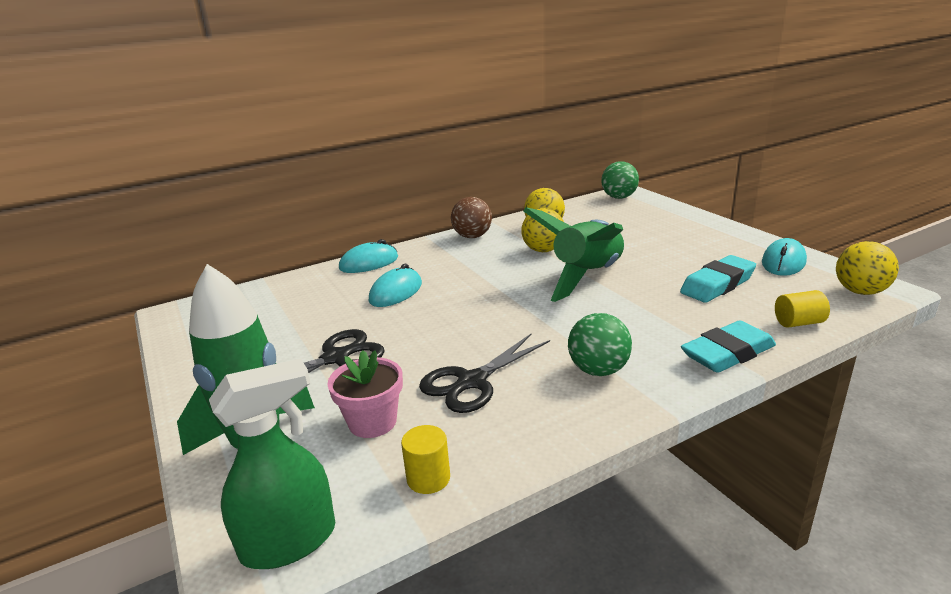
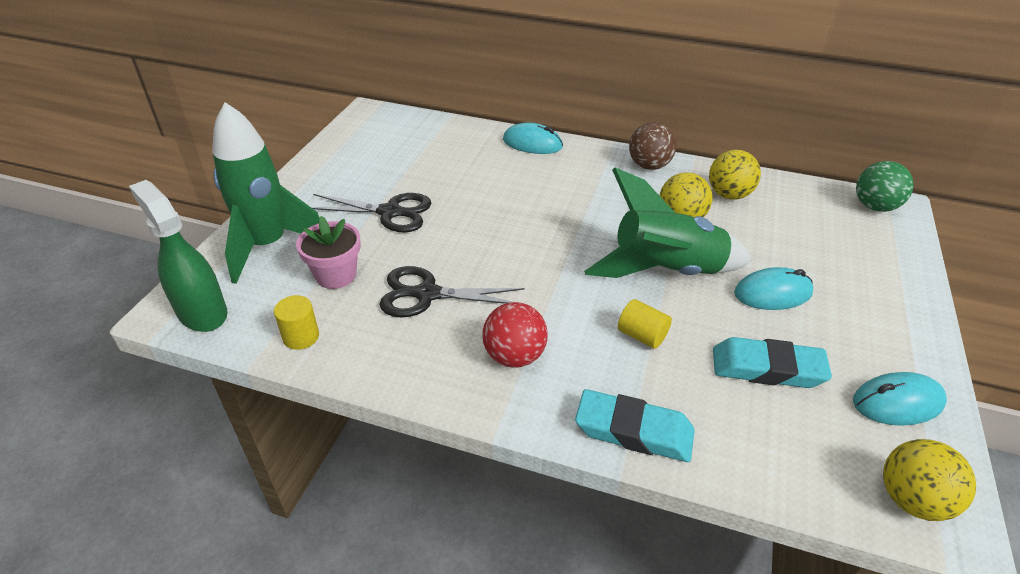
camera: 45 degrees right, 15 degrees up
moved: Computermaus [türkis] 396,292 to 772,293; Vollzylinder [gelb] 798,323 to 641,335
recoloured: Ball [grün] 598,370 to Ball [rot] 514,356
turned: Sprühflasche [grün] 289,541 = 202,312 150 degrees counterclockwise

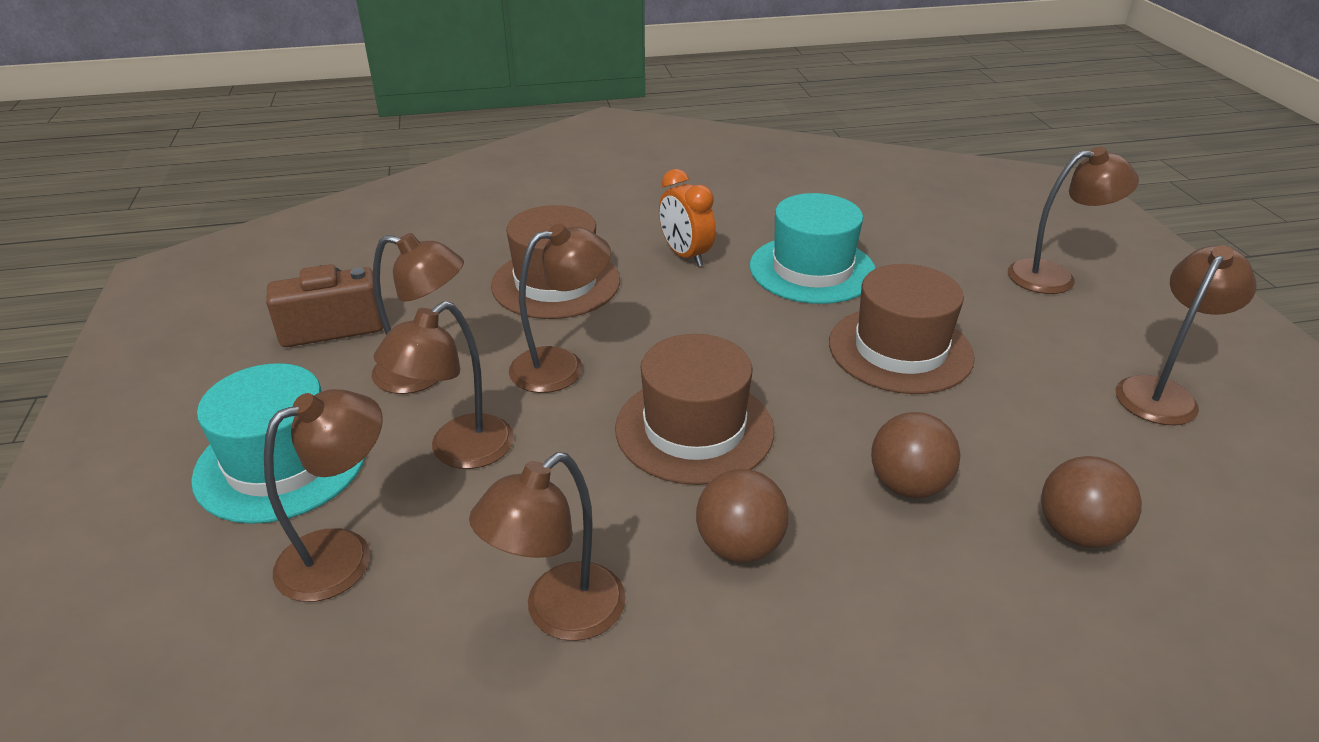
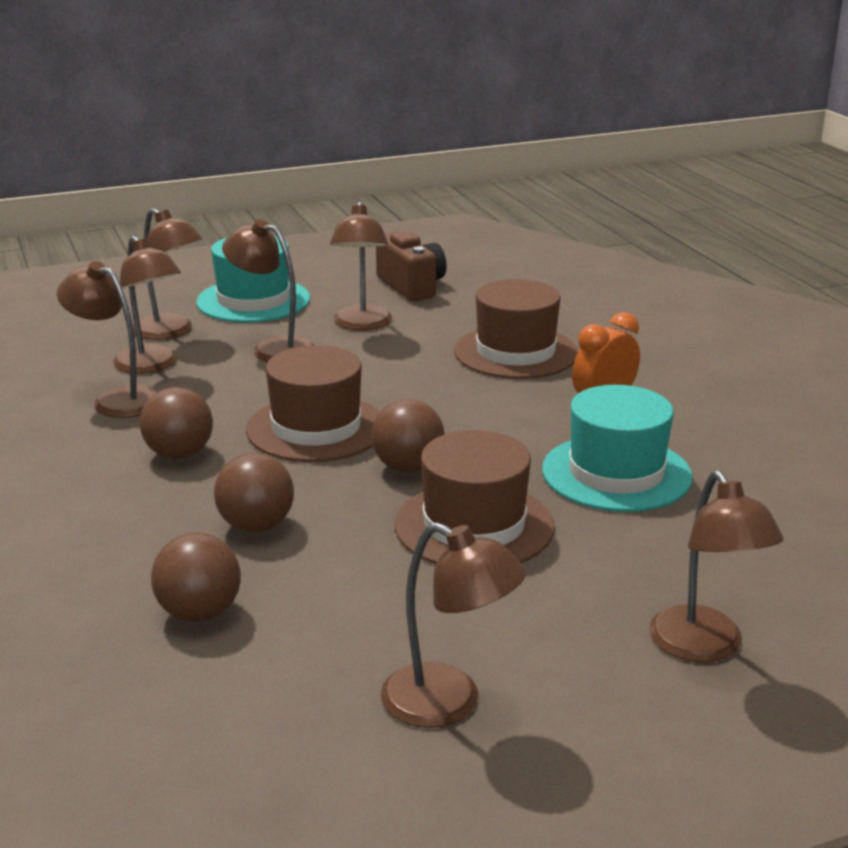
camera: 80 degrees right, 10 degrees down
added: Ball [braun] 408,467
moved: Lampe [braun] 562,366 to 151,366

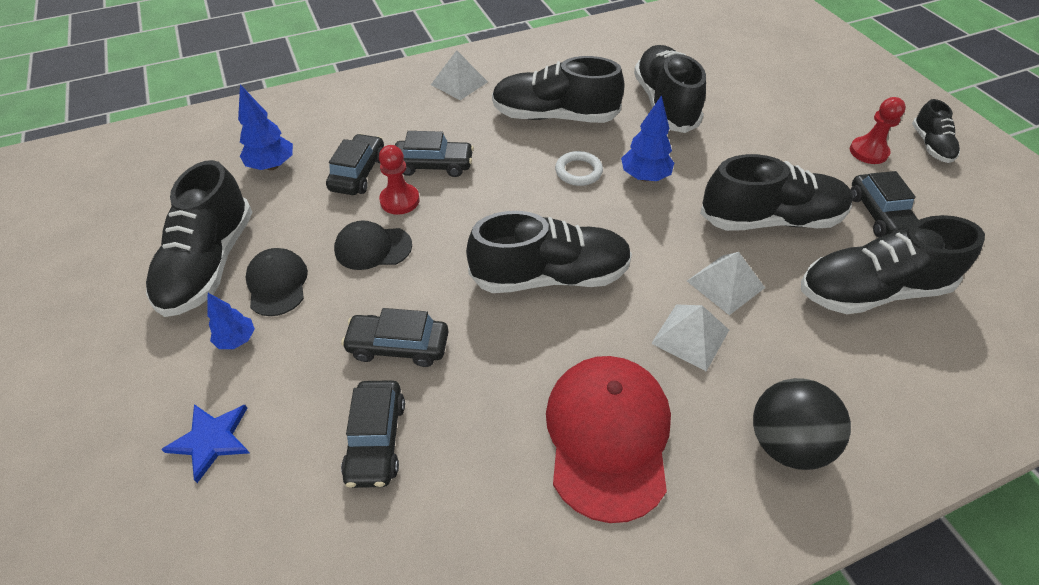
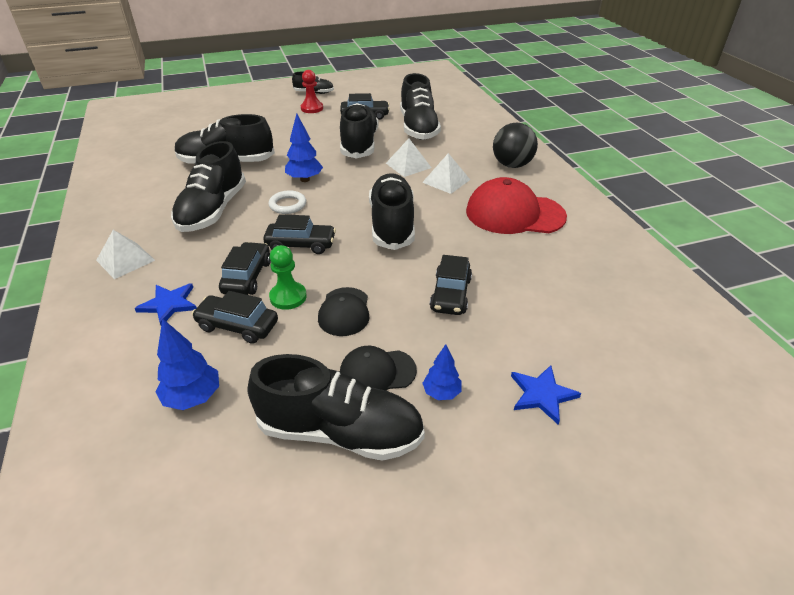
camera: 85 degrees left, 10 degrees down
added: Stern [blau] 169,304
moved: Auto [schwarz] 376,440 to 301,244
recoloured: Bauer [rot] 400,200 to Bauer [grün] 288,297

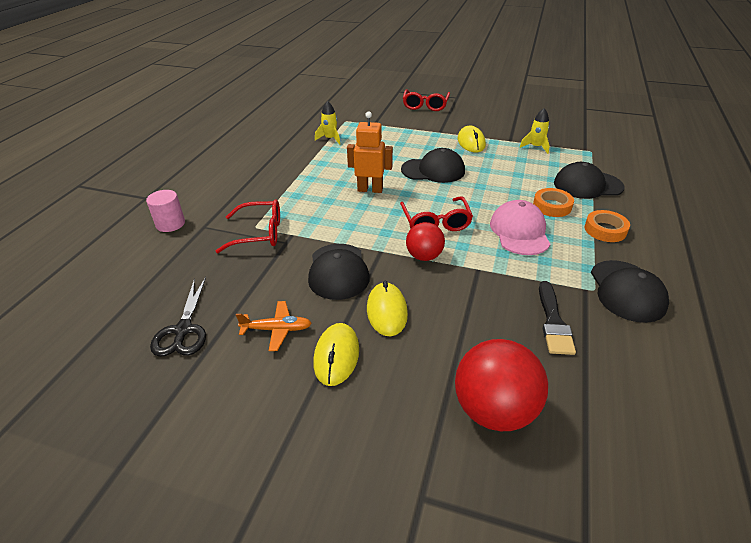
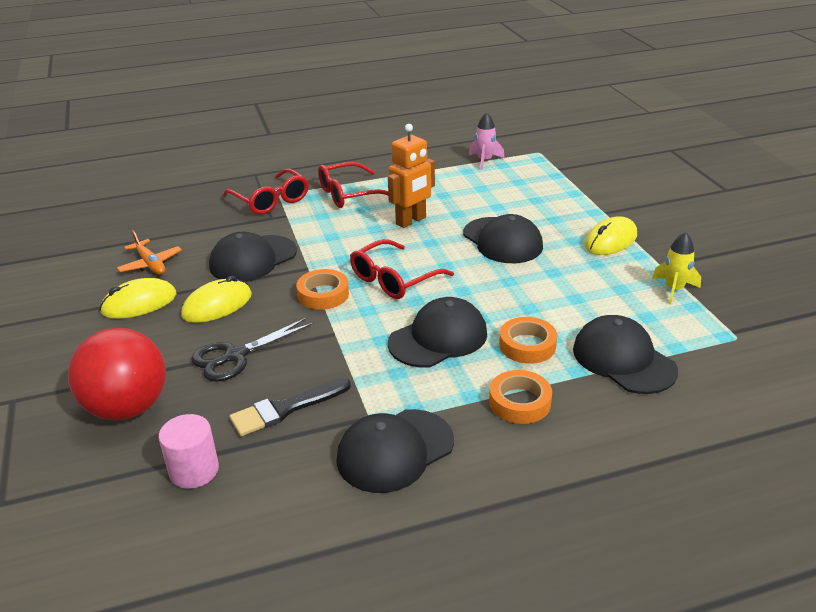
camera: 55 degrees right, 5 degrees down
moved: Vollzylinder [rosa] 170,224 to 194,470; Schere [schwarz] 183,330 to 235,356; Brille [rot] 425,105 to 349,194
replaced: Ball [rot] 424,256 to Klebeband [orange] 323,294
recoloured: Rakete [gelb] 330,139 to Rakete [rosa] 484,161; Kappe [rosa] 519,231 to Kappe [schwarz] 438,338
turned: Roboter [orange] 370,189 = 411,221 75 degrees clockwise

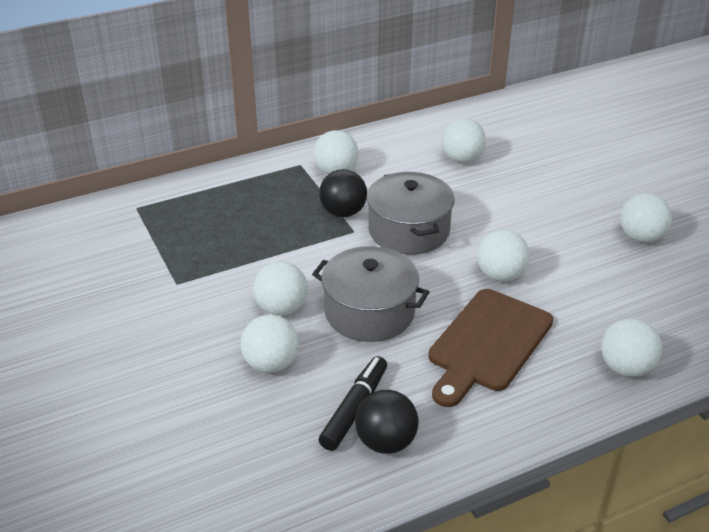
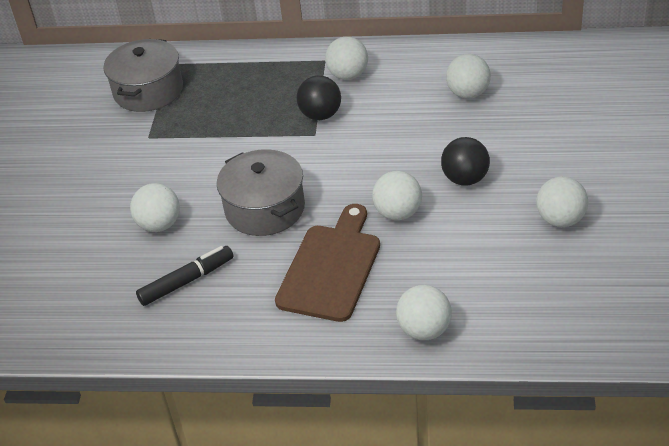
camera: 35 degrees right, 5 degrees up
removed: Ball [weiß] 281,308
moved: Ball [schwarz] 386,442 to 465,179; Kochtopf [grau] 408,230 to 148,91
turned: Schneidebrett [braun] 487,344 = 331,268 135 degrees clockwise

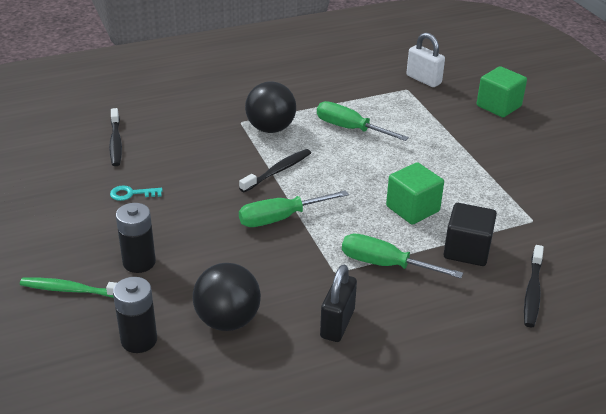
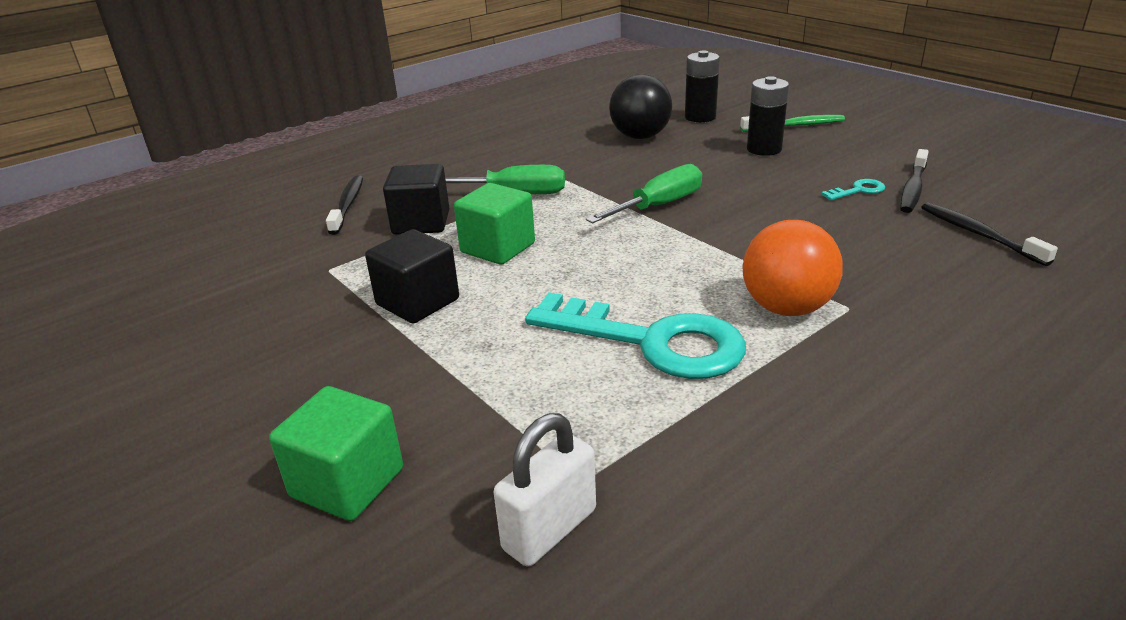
camera: 165 degrees right, 5 degrees down
removed: Vorhängeschloss [schwarz] 337,323
added: Kubus [schwarz] 417,302
moved: Zahnbürste [schwarz] 277,171 to 913,188
replaced: Schraubenzieher [grün] 350,128 to Schlüssel [türkis] 651,342
recoloured: Ball [schwarz] 270,128 to Ball [orange] 786,308
turned: Vorhängeschloss [weiß] 423,79 = 550,529 75 degrees counterclockwise

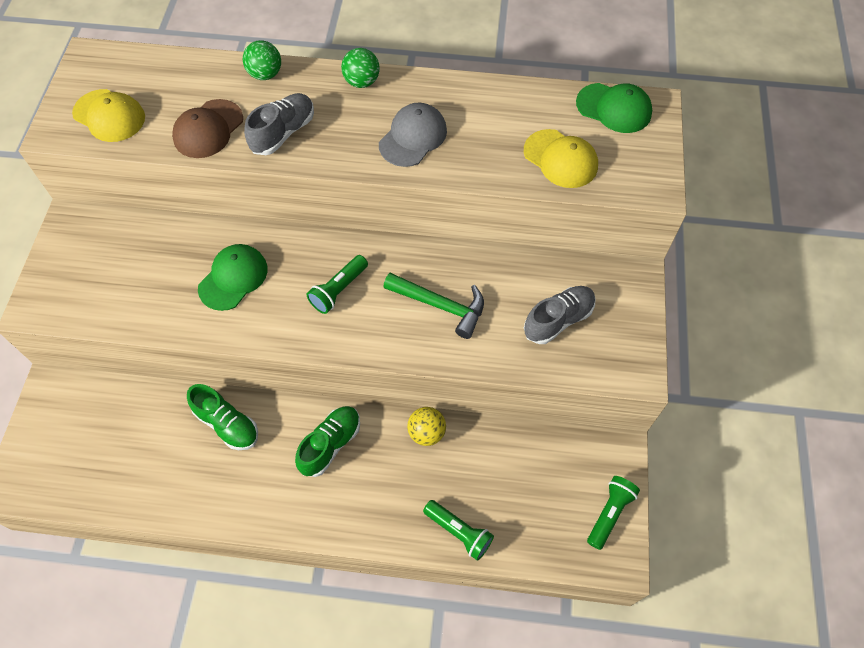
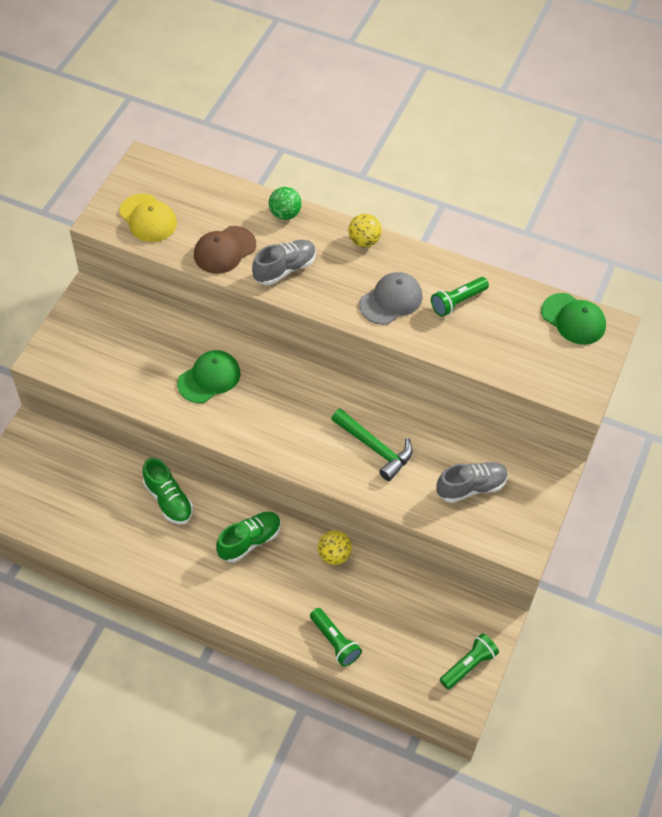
camera: 15 degrees right, 5 degrees down
removed: Kappe [gelb] 560,159
moved: Taschenlampe [grün] 338,290 to 457,302
recoloured: Ball [grün] 362,82 to Ball [gelb] 364,241

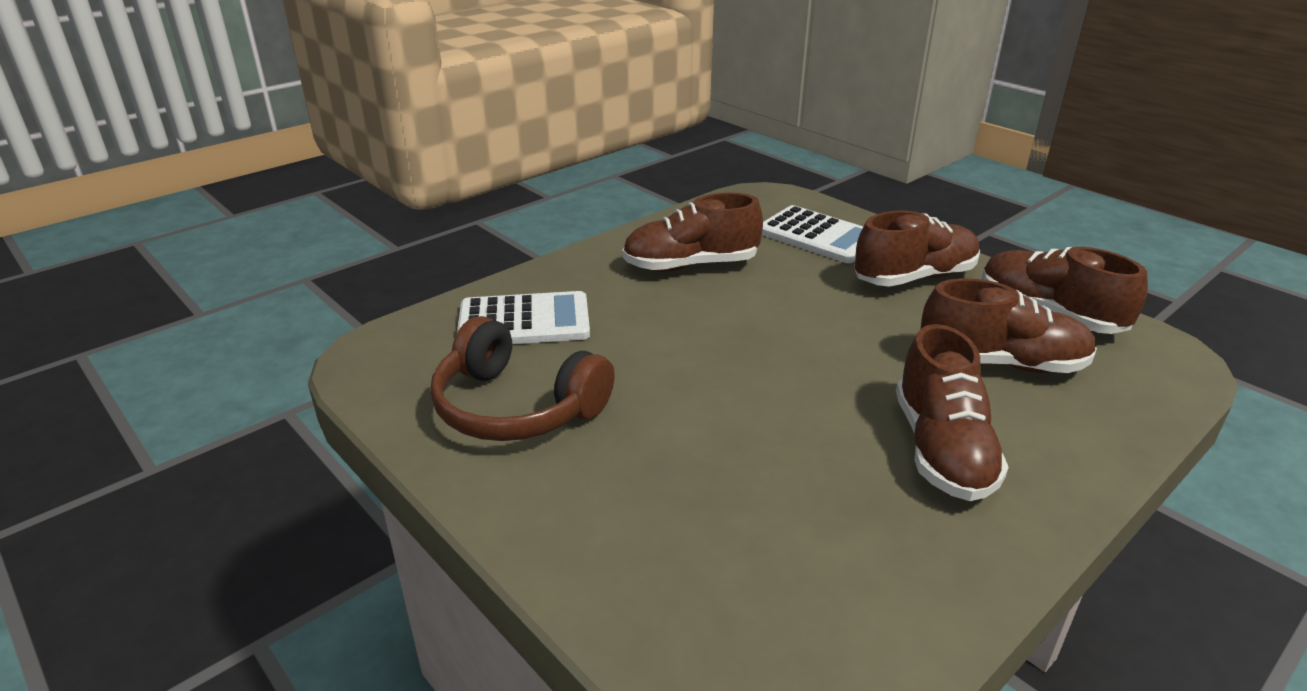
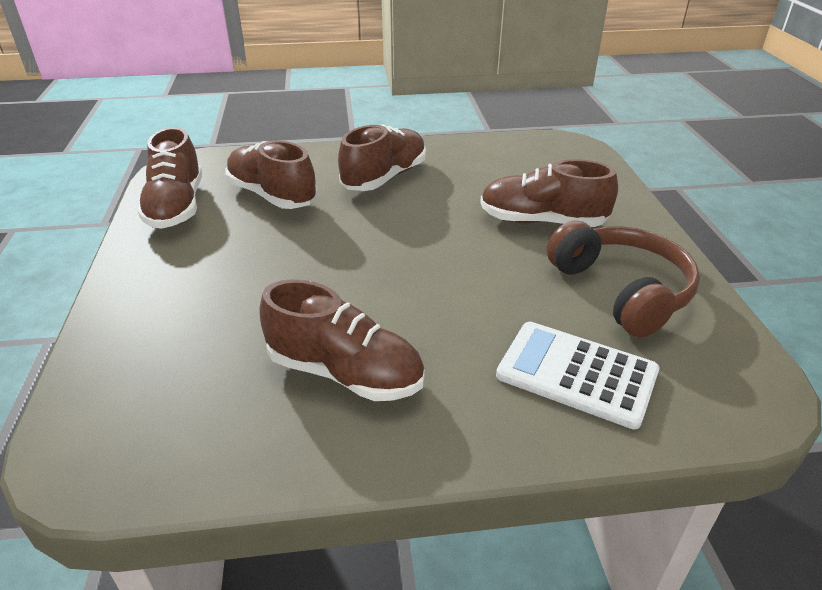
camera: 145 degrees left, 5 degrees up
removed: Taschenrechner [weiß] 818,236
moved: Schuh [braun] 914,278 to 542,221

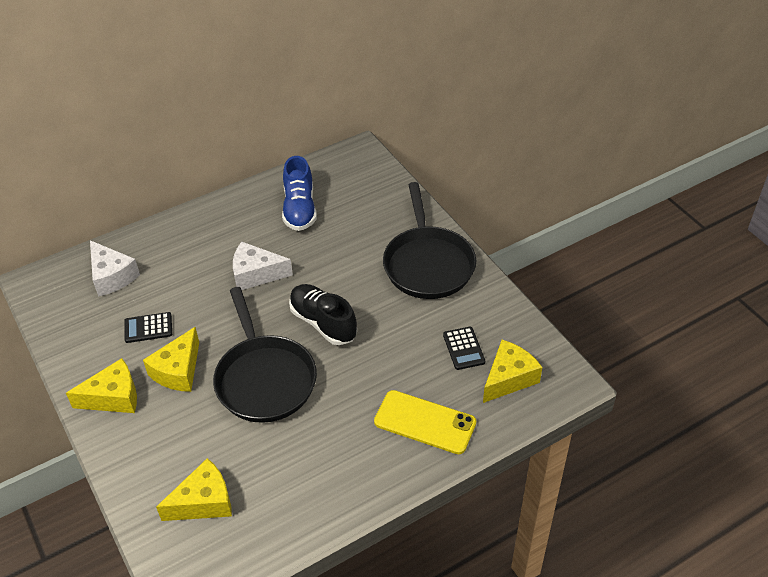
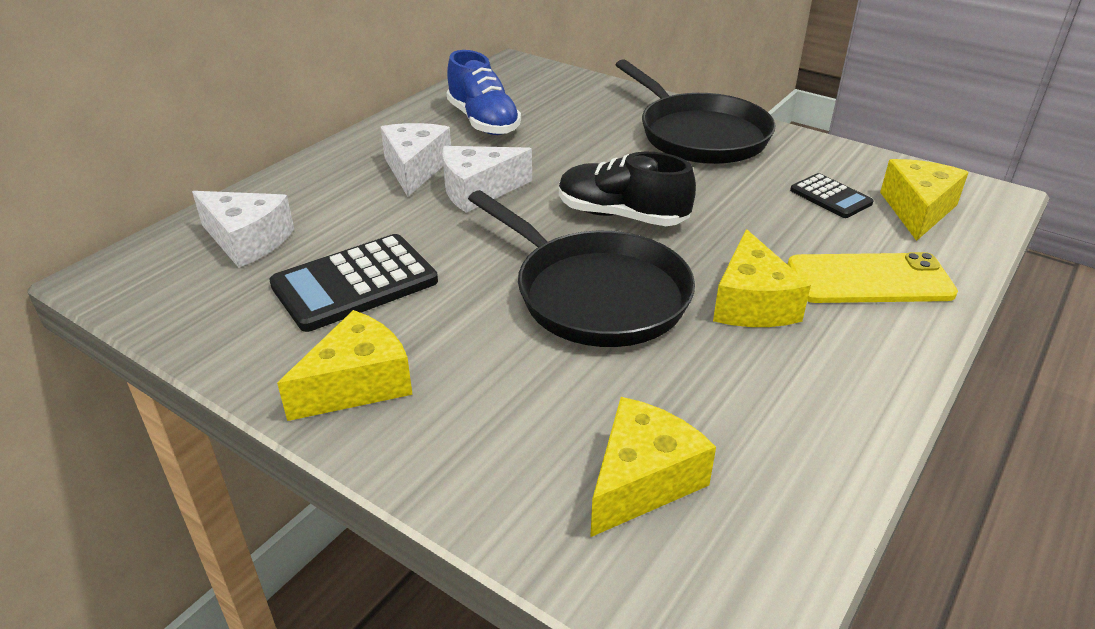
camera: 25 degrees left, 10 degrees down
added: Käse [weiß] 415,169
moved: Käse [gelb] 178,371 to 752,303
resized: Taschenrechner [schwarz] 148,328 = 354,283 x1.78

